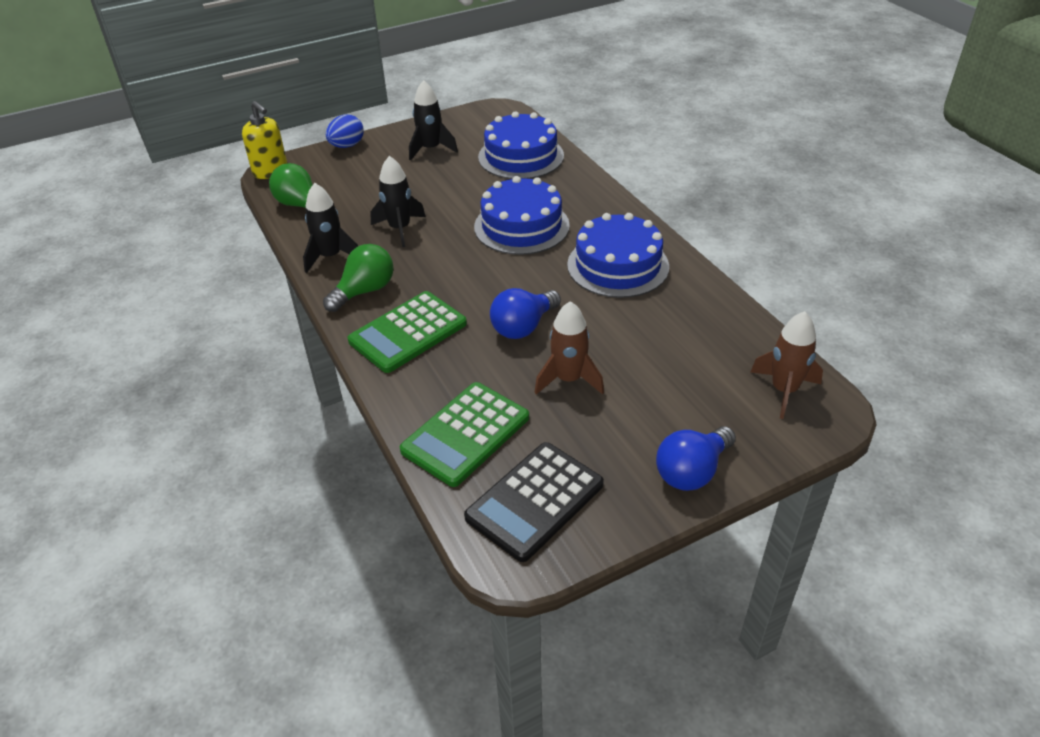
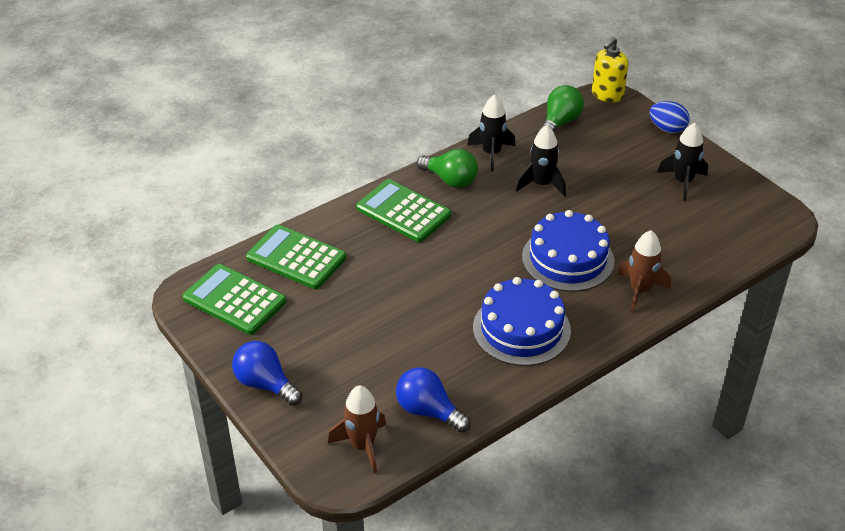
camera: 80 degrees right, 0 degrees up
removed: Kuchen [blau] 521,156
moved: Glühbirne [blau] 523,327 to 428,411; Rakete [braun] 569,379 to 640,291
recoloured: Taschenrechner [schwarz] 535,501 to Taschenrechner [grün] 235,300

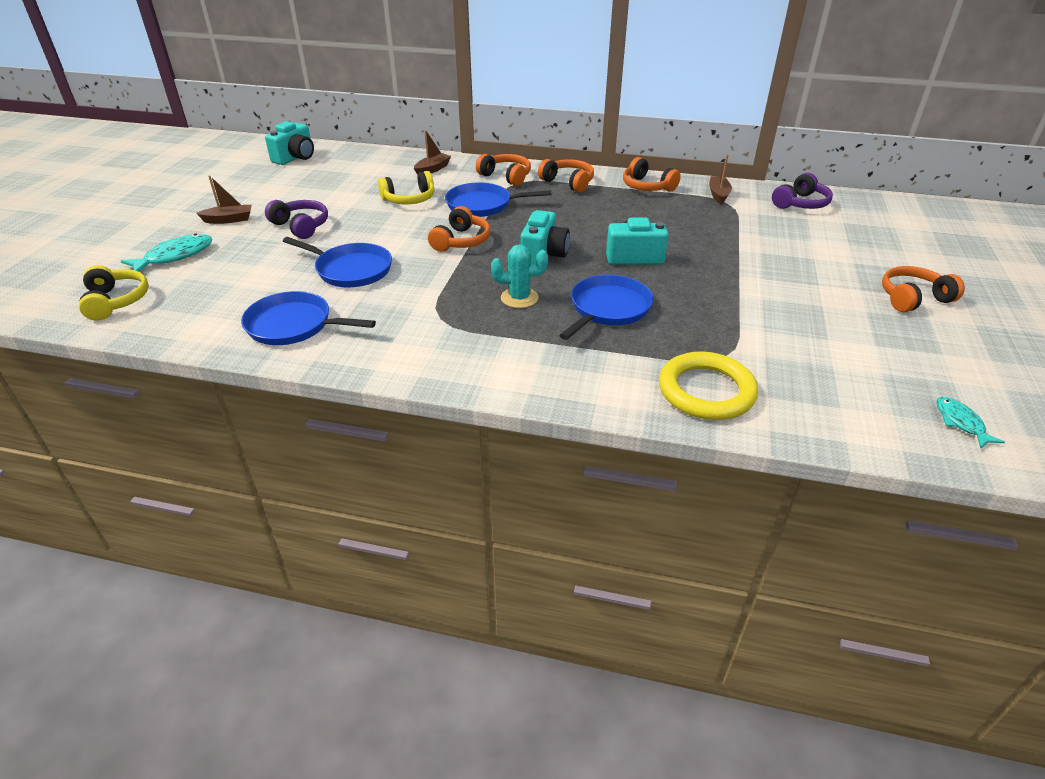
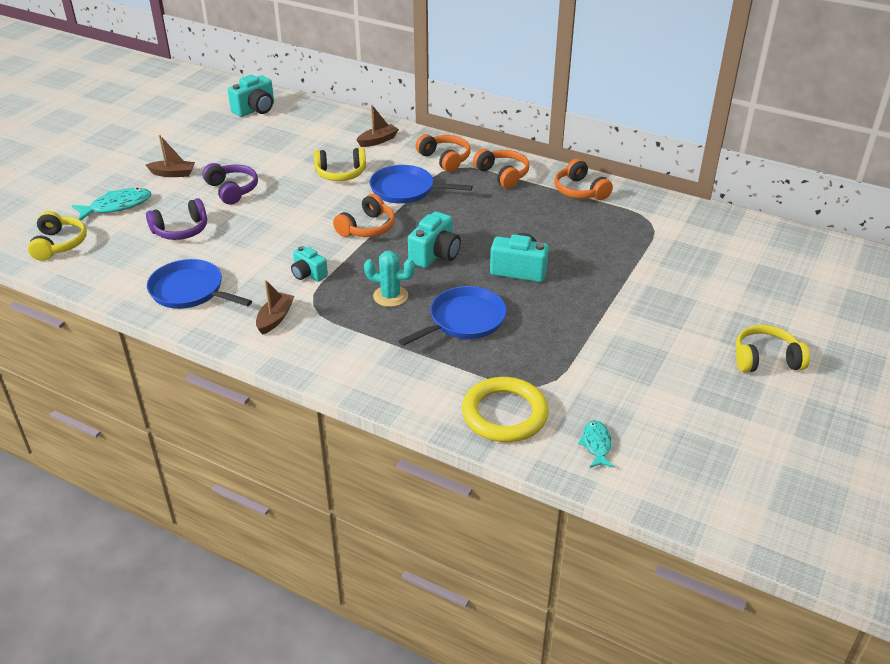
camera: 15 degrees right, 0 degrees up
removed: Pfanne [blau] 351,270
added: Kamera [türkis] 308,274
moved: Boot [braun] 718,194 to 275,318; Kopfhörer [lila] 800,203 to 181,230; Fisch [türkis] 960,423 to 596,444
recoloured: Kopfhörer [orange] 913,298 to Kopfhörer [gelb] 765,359

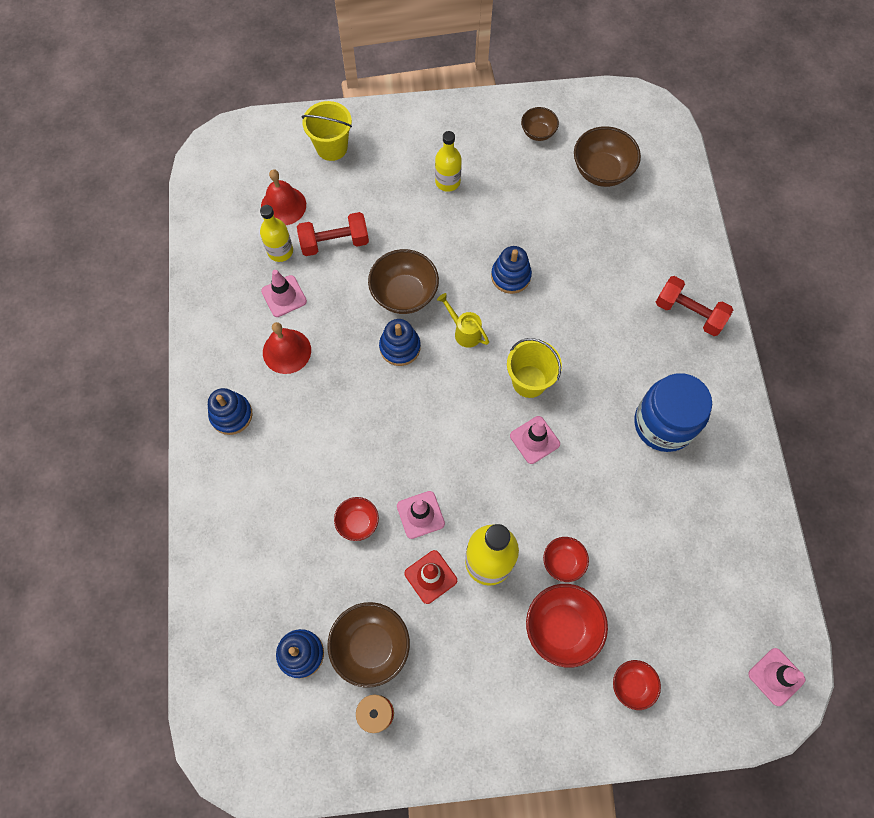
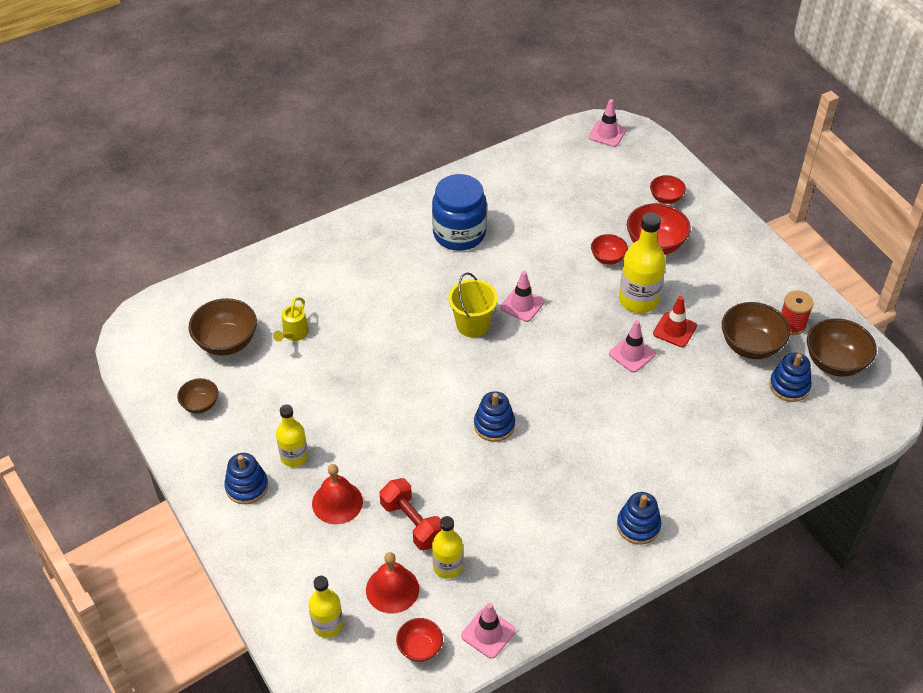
camera: 115 degrees left, 20 degrees down
removed: Eimer [gelb] 331,147; Hantel [rot] 689,313
added: Flasche [gelb] 327,625
moved: Leitkegel [rosa] 284,296 to 488,633; Glocke [rot] 287,351 to 337,502; Schüssel [rot] 358,522 to 420,648; Schüssel [braun] 404,294 to 835,363; Gießkanne [gelb] 464,331 to 293,334; Stapelspielzeug [blau] 510,276 to 247,486

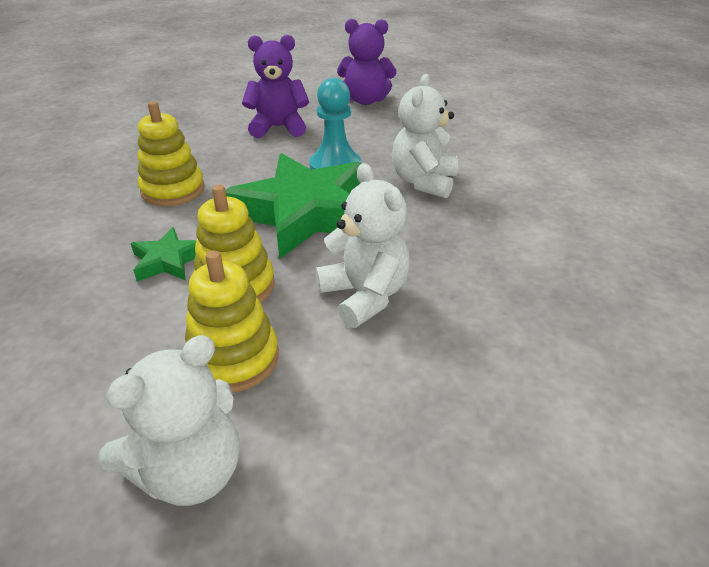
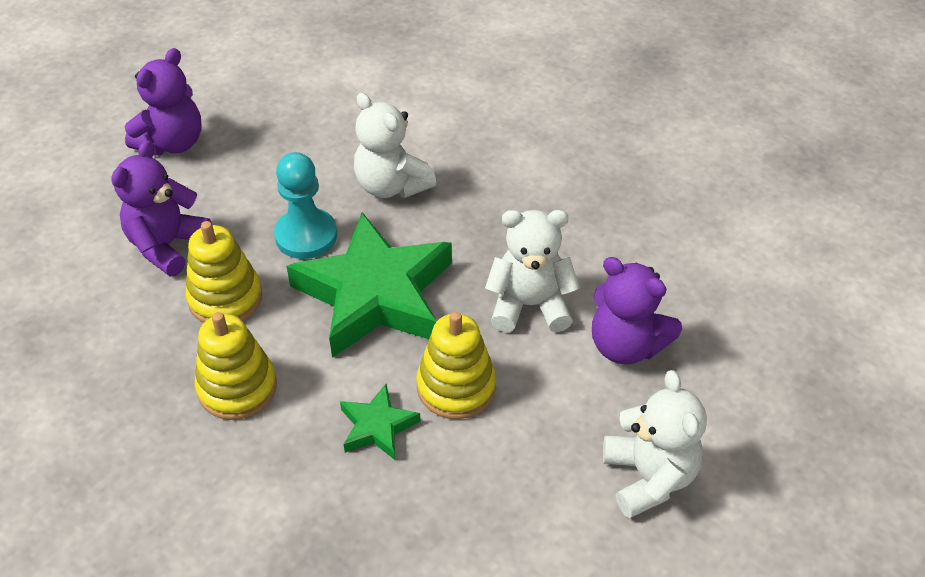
camera: 60 degrees left, 10 degrees up
added: Teddybär [lila] 626,345
moved: Stapelspielzeug [gelb] 233,358 to 225,298

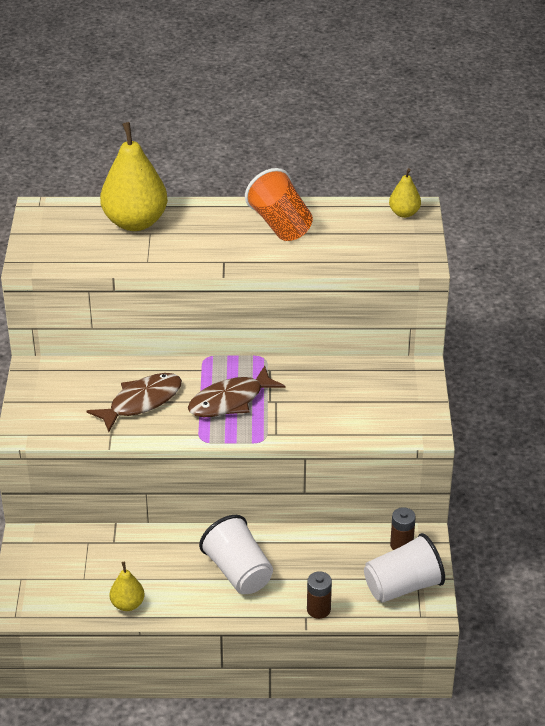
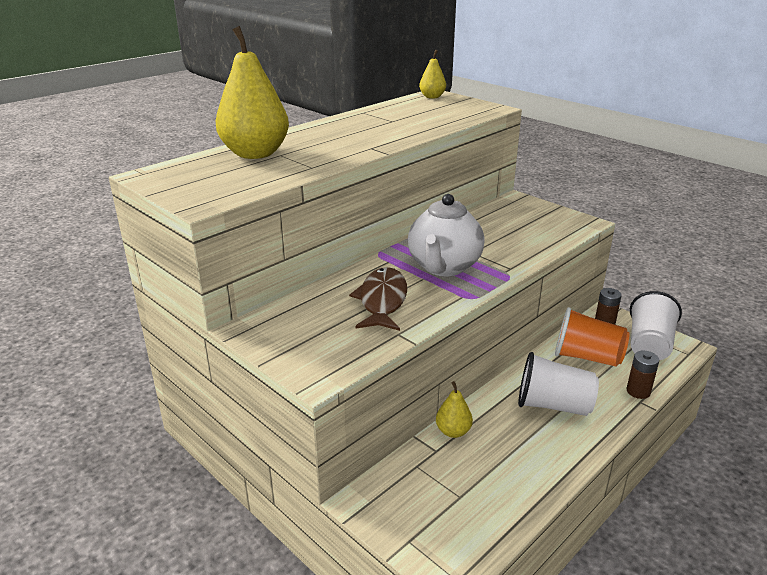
camera: 45 degrees left, 10 degrees down
moved: Birne [gelb] 127,604 to 453,431; Becher [orange] 280,225 to 587,357
replaced: Fisch [braun] 230,401 to Teekanne [weiß] 444,267

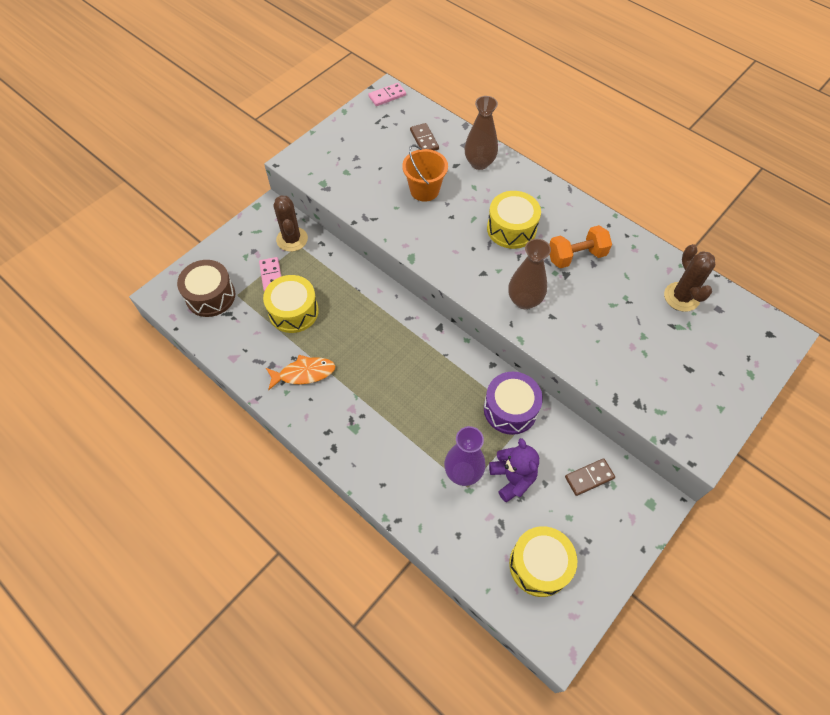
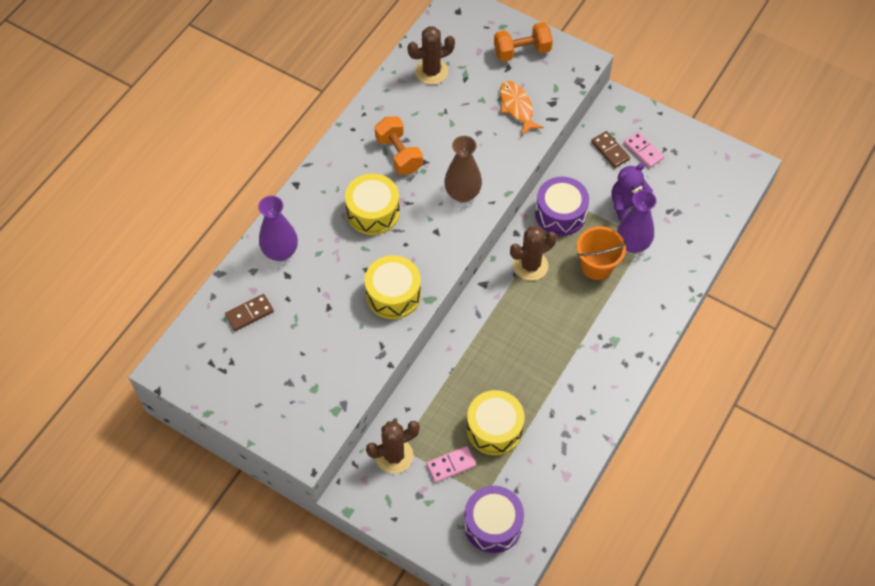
camera: 100 degrees left, 0 degrees up
added: Hantel [orange] 522,51; Kaktus [braun] 530,265
moved: Fisch [orange] 304,373 to 517,107; Dominostein [rosa] 387,96 to 643,151; Eimer [orange] 424,190 to 597,266; Trommel [gelb] 539,565 to 393,294
recoloured: Trommel [braun] 210,296 to Trommel [lila] 492,524; Vase [braun] 479,163 to Vase [lila] 280,252

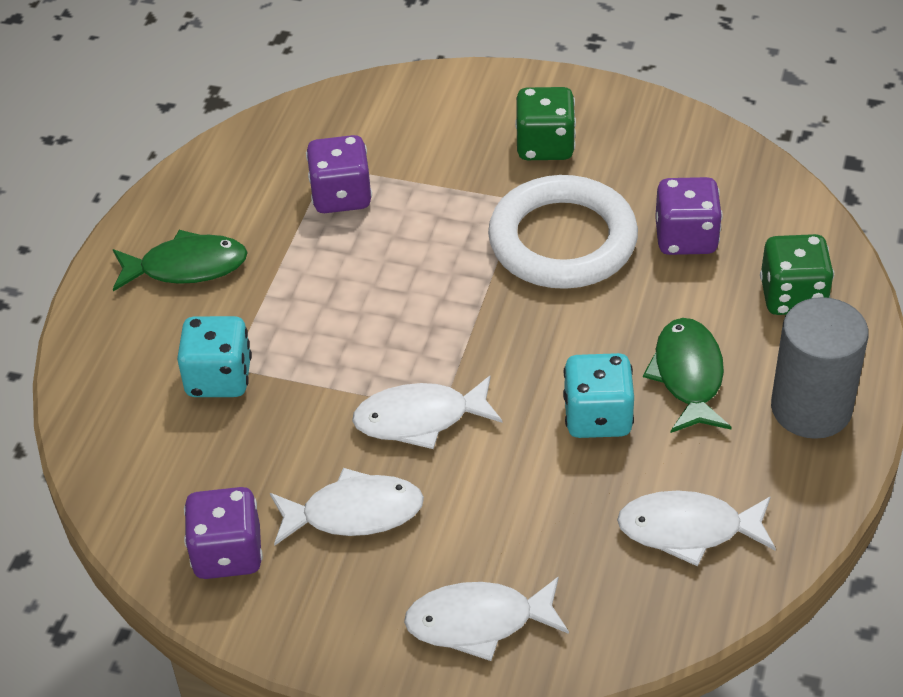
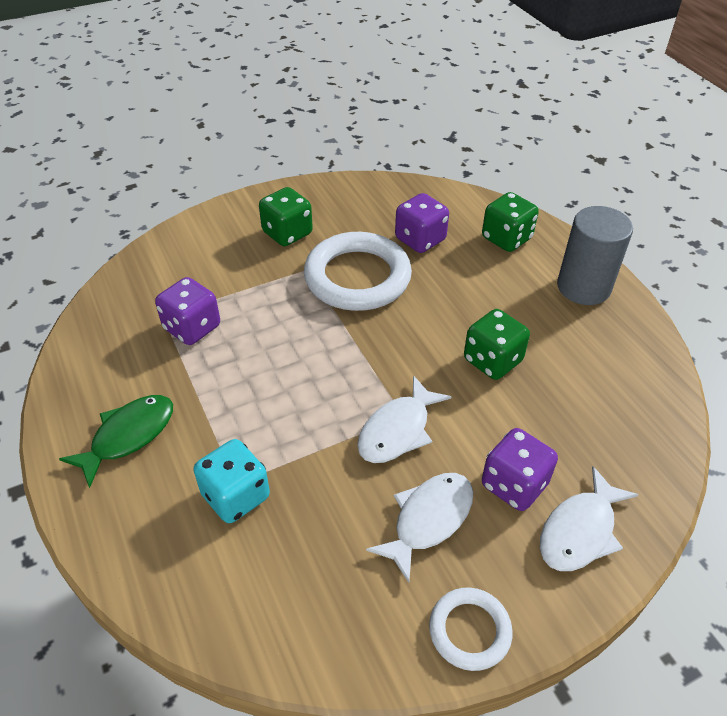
camera: 45 degrees left, 0 degrees up
removed: Fisch [weiß] 688,530; Fisch [grün] 688,376
added: Ring [weiß] 469,630
moved: Spielwürfel [lila] 228,553 to 514,484
recoloured: Spielwürfel [türkis] 597,417 to Spielwürfel [grün] 492,360

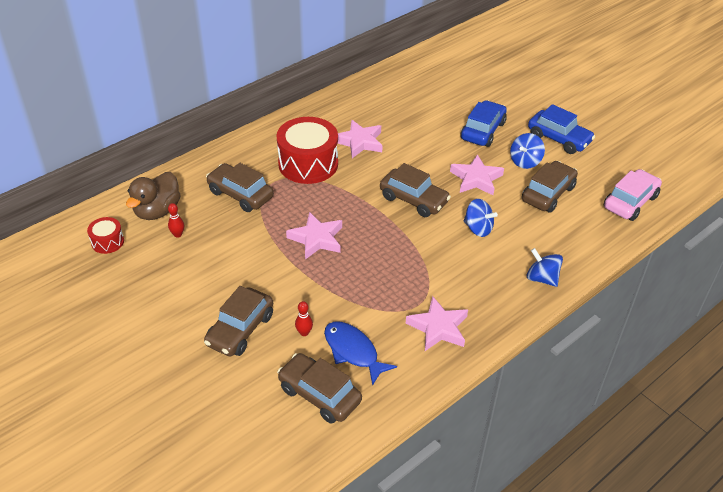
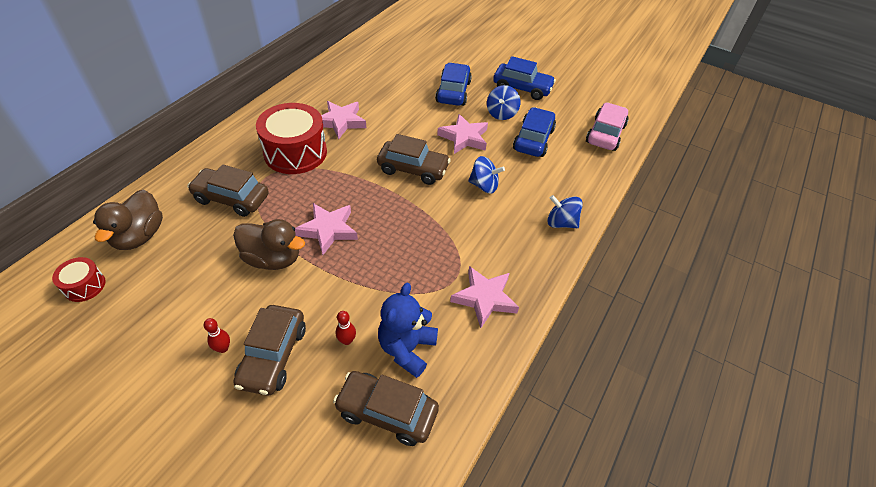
camera: 20 degrees left, 5 degrees up
added: Ente [braun] 273,259
moved: Bowlingkegel [rot] 178,234 to 223,348
replaced: Fisch [blau] 353,351 to Teddybär [blau] 407,349
recoloured: Auto [braun] 548,194 to Auto [blau] 533,140

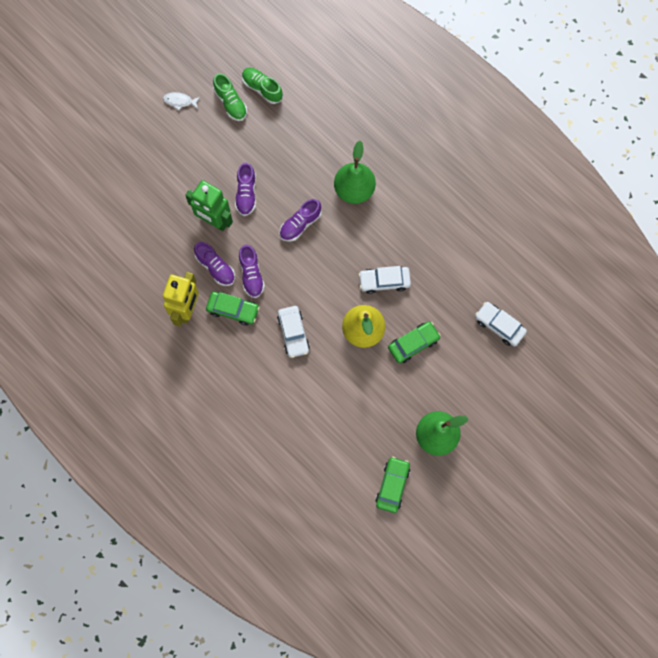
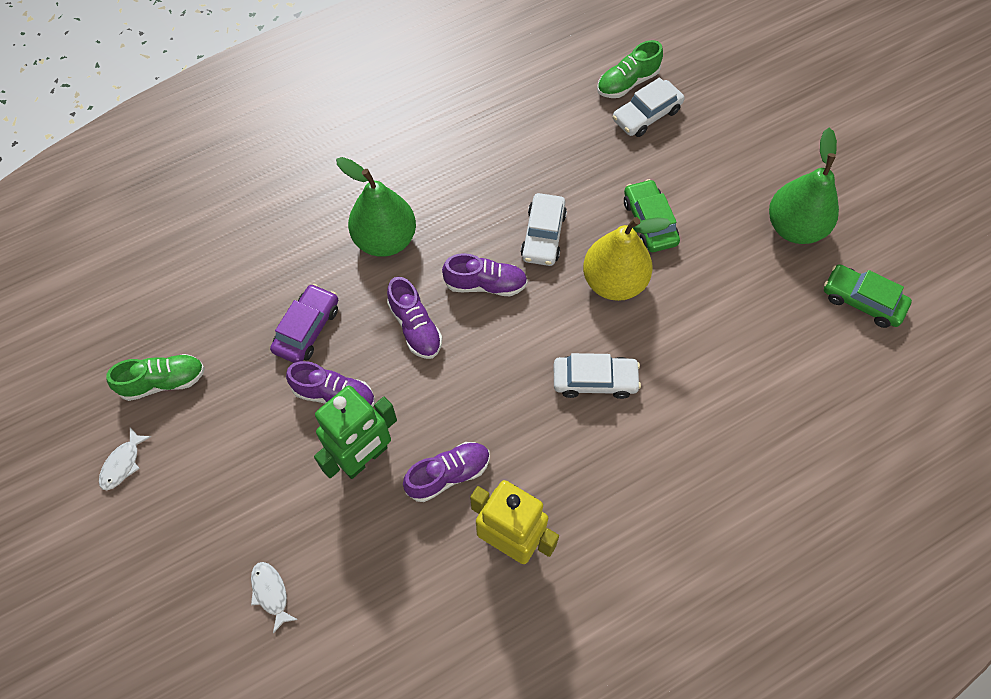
camera: 75 degrees left, 10 degrees down
removed: Auto [grün] 233,310
added: Fisch [weiß] 271,593; Auto [lila] 307,329
moved: Schuh [lila] 251,275 to 485,284; Schuh [grün] 262,88 to 627,82

